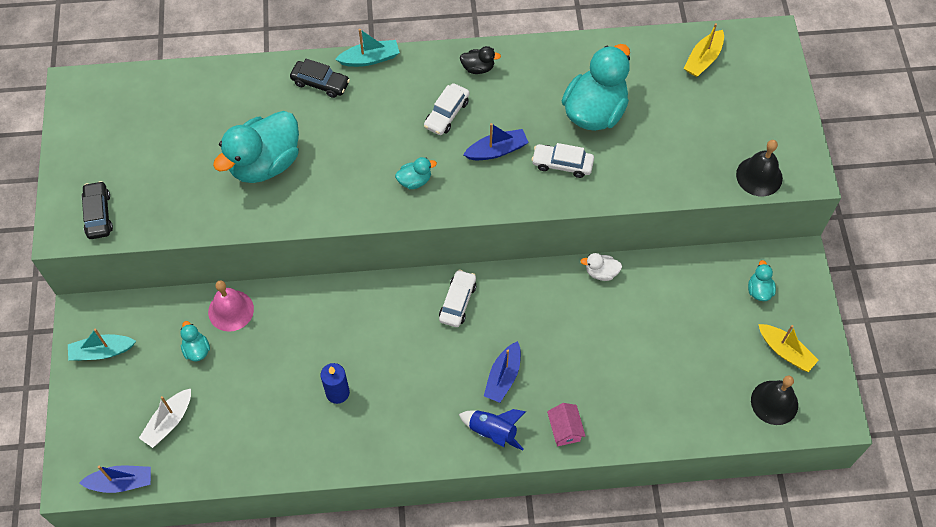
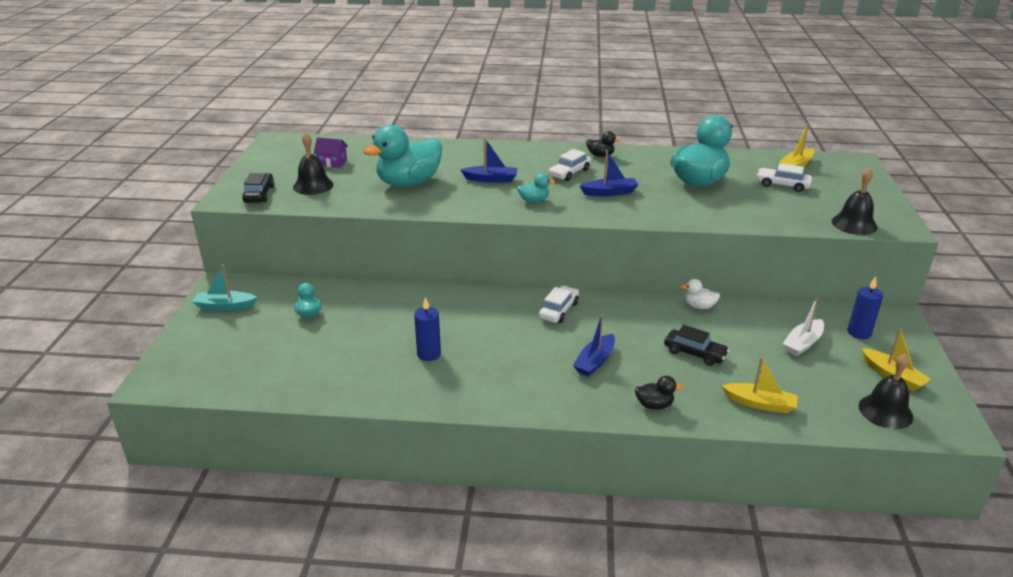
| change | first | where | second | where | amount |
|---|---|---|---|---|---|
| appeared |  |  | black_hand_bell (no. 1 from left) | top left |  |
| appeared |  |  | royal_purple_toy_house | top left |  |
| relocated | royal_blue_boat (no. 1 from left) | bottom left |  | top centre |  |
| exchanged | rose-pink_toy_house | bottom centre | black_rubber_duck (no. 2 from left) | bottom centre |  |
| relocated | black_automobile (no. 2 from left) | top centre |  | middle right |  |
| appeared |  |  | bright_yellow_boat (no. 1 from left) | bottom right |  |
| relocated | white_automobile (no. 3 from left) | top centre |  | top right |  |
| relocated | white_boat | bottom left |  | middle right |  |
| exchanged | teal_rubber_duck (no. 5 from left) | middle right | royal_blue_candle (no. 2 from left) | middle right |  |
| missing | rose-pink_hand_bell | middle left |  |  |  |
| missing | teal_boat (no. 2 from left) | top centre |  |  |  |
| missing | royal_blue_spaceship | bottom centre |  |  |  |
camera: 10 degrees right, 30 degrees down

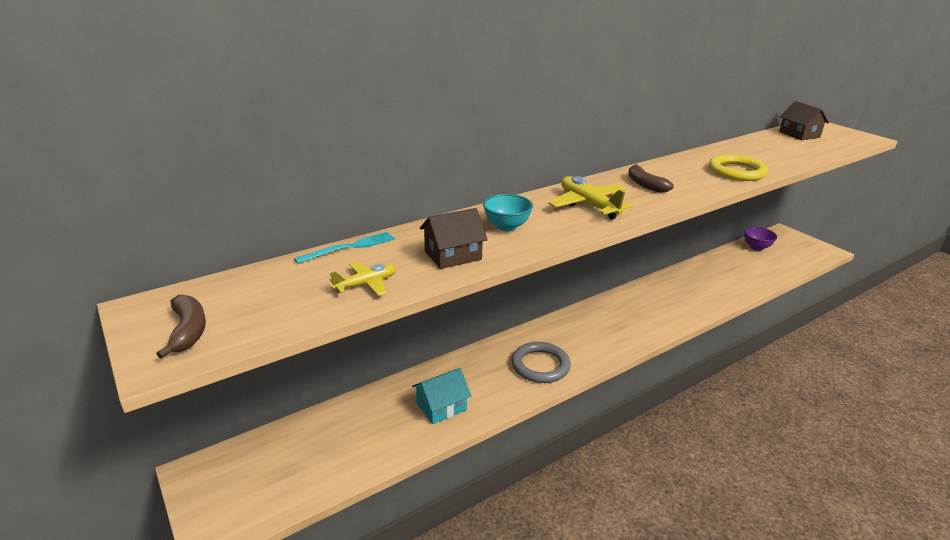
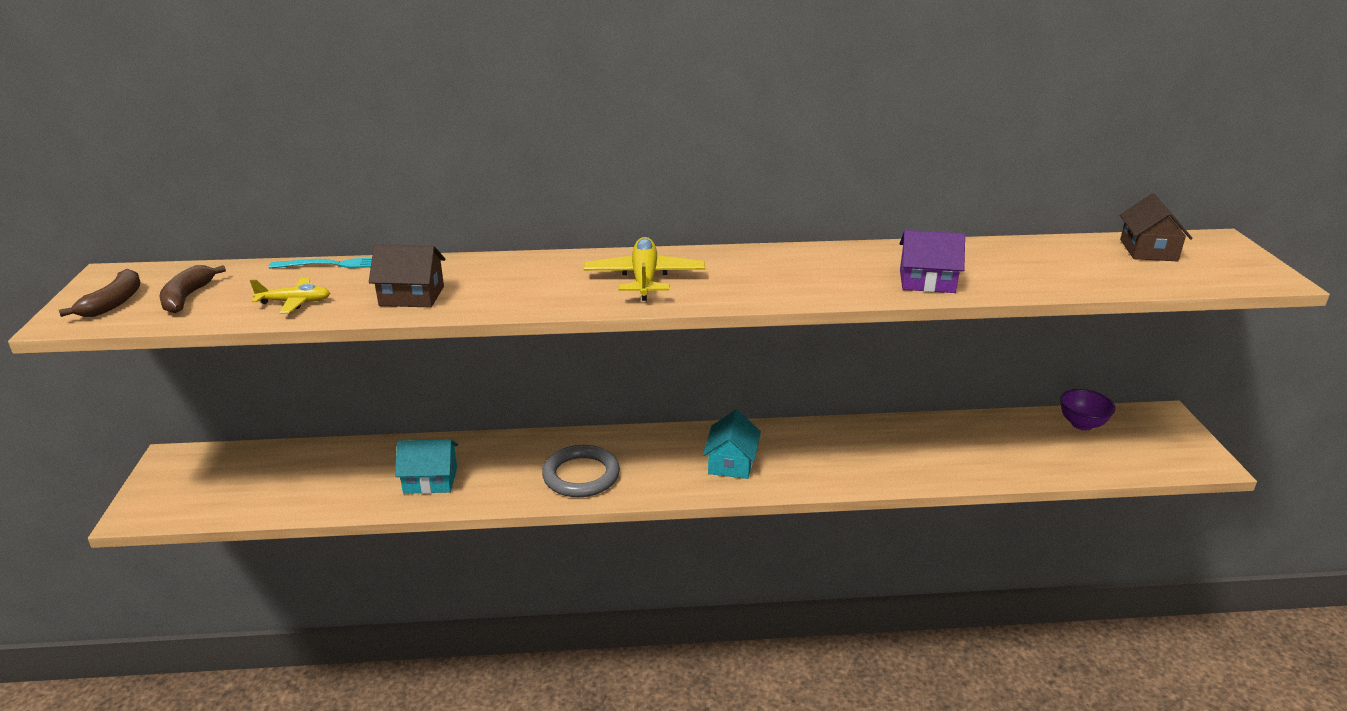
| change | first | where | second | where | amount |
|---|---|---|---|---|---|
| relocated | brown_banana (no. 2 from left) | top right |  | middle left |  |
| appeared |  |  | teal_toy_house (no. 2 from left) | centre |  |
| exchanged | bright_yellow_ring | top right | royal_purple_toy_house | middle right |  |
| missing | teal_deep_dish | centre |  |  |  |
camera: 30 degrees right, 0 degrees up

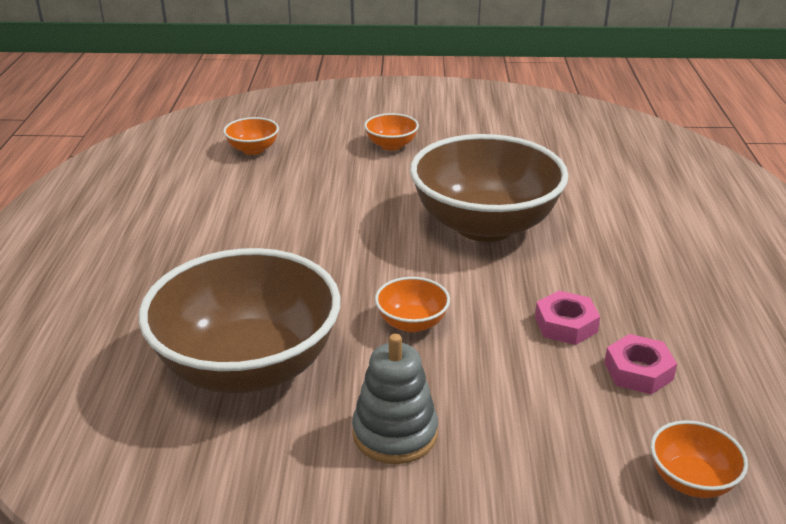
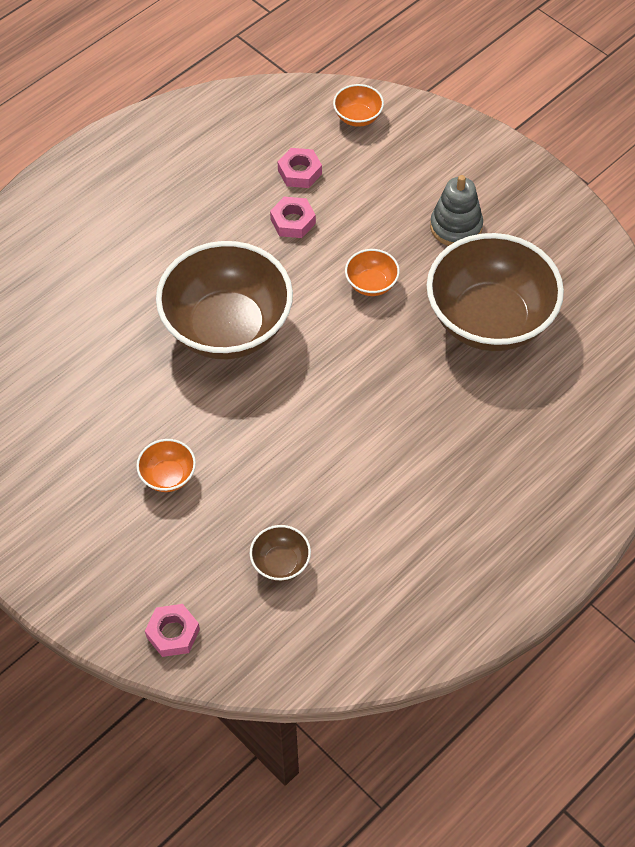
| change | first | where | second | where | amount |
|---|---|---|---|---|---|
| appeared |  |  | rose-pink_hex_nut (no. 1 from left) | bottom left |  |
| colour | bright_orange_deep_dish (no. 1 from left) | top left | brown_deep_dish (no. 2 from left) | centre |  |
camera: 135 degrees left, 25 degrees up

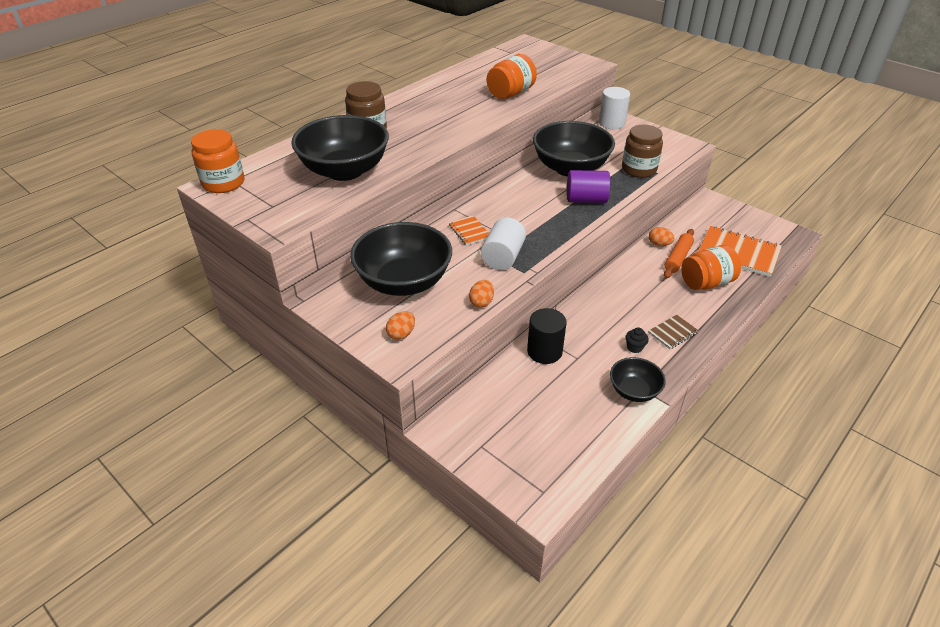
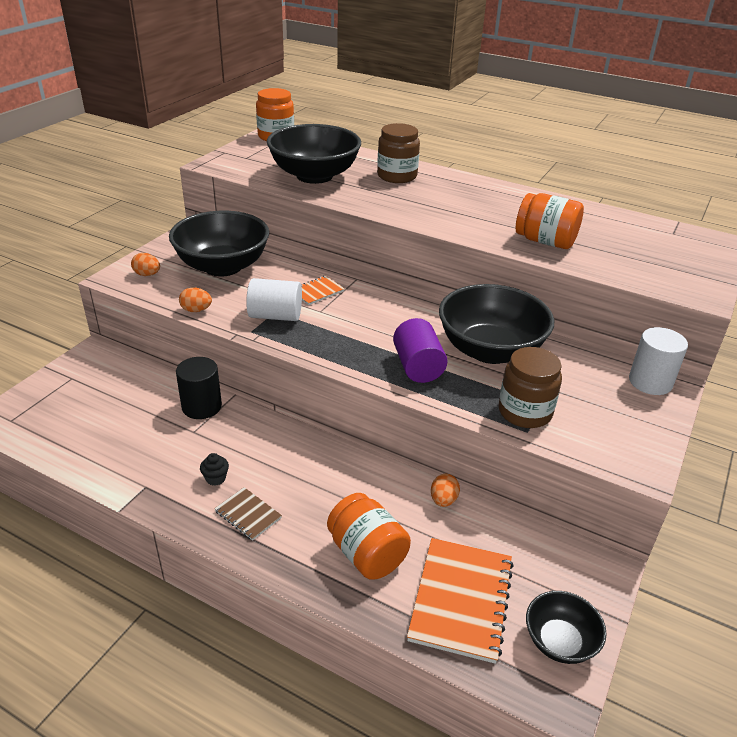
| change | first | where | second | where | amount |
|---|---|---|---|---|---|
| relocated | black_deep_dish (no. 4 from left) | middle right |  | bottom right |  |
| missing | bright_orange_pastry_roller | middle right |  |  |  |
camera: 75 degrees right, 5 degrees down

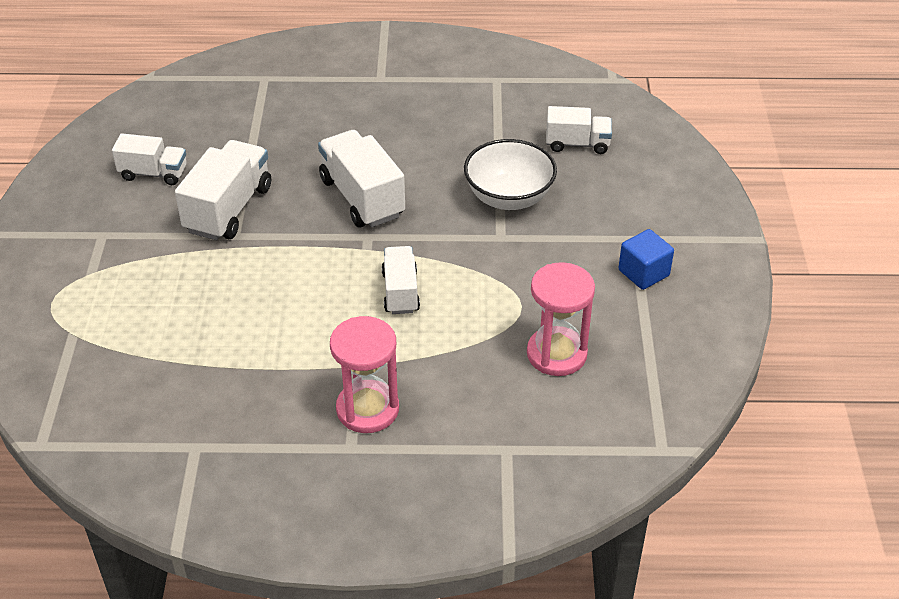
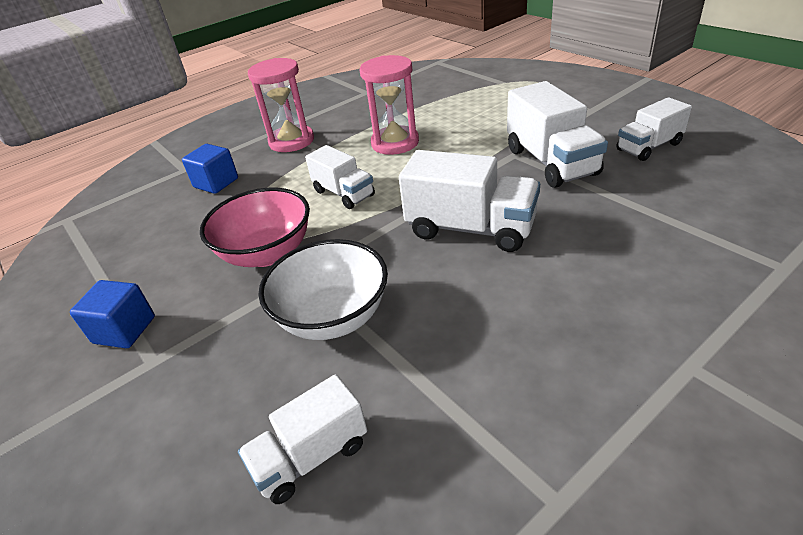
| change | first | where | second | where | amount |
|---|---|---|---|---|---|
| appeared |  |  | royal_blue_solid_cube (no. 2 from left) | top left |  |
| appeared |  |  | rose-pink_deep_dish | middle left |  |
| relocated | rose-pink_hourglass (no. 2 from left) | centre |  | top centre |  |
camera: 145 degrees right, 5 degrees down

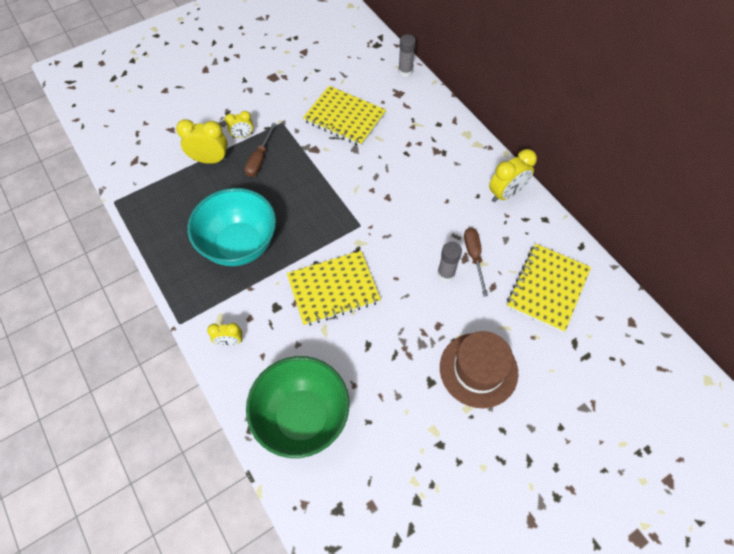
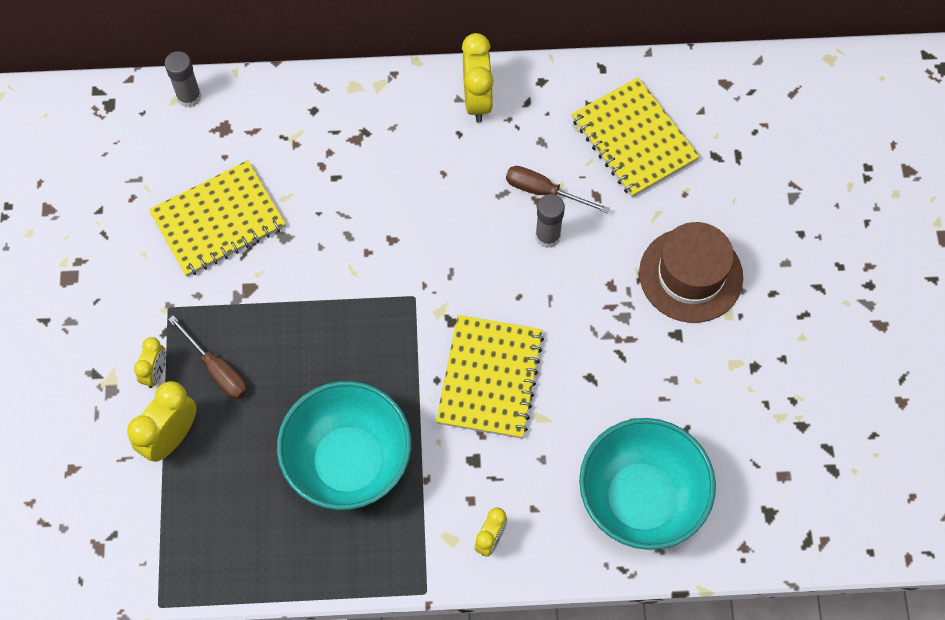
| change | first | where | second | where | amount |
|---|---|---|---|---|---|
| colour | green_deep_dish | bottom centre | teal_deep_dish (no. 2 from left) | bottom right |  |
camera: 60 degrees left, 5 degrees up

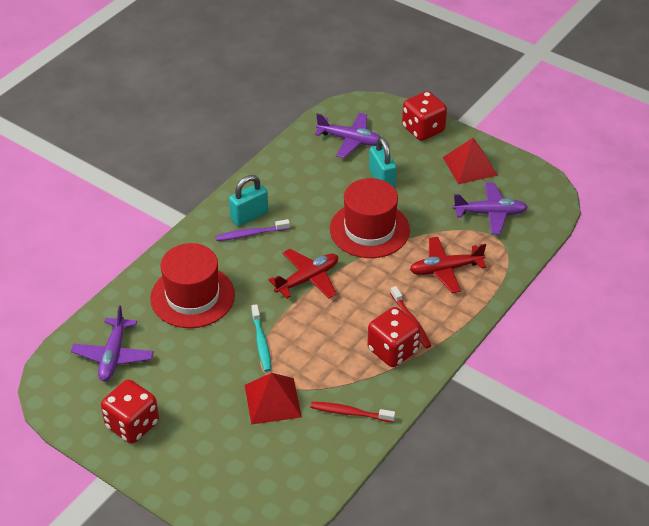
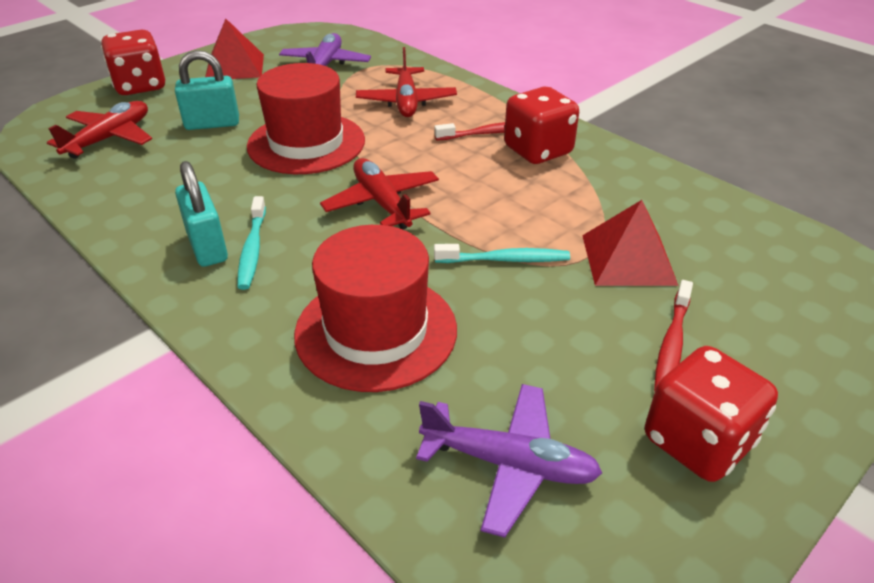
| change | first | where | second | where | amount |
|---|---|---|---|---|---|
| colour | royal_purple_toy_plane (no. 2 from left) | top centre | scarlet_toy_plane (no. 1 from left) | top left |  |
| colour | royal_purple_dental_brush | centre | teal_dental_brush (no. 1 from left) | middle left |  |
| relocated | scarlet_dental_brush (no. 1 from left in the first image) | bottom centre | scarlet_dental_brush (no. 2 from left) | middle right |  |
camera: 80 degrees left, 5 degrees down

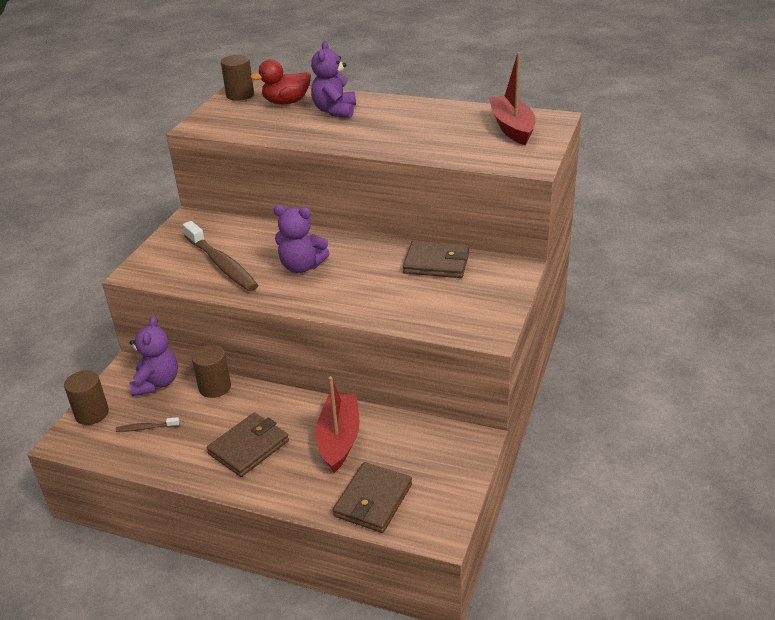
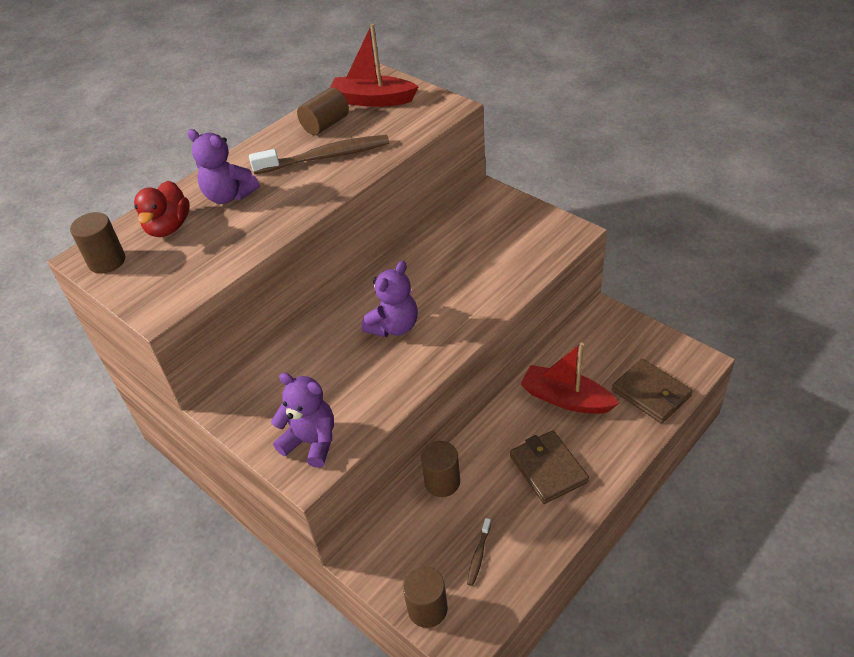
| change | first | where | second | where | amount |
|---|---|---|---|---|---|
| relocated | brown_dental_brush (no. 2 from left in the first image) | middle left | brown_dental_brush (no. 1 from left) | top centre |  |
| relocated | royal_purple_teddy_bear (no. 1 from left in the first image) | middle left | royal_purple_teddy_bear (no. 2 from left) | centre |  |
| appeared |  |  | brown_cylinder_shape (no. 2 from left) | top centre |  |
| missing | brown_billfold (no. 3 from left) | centre |  |  |  |
camera: 65 degrees left, 10 degrees up

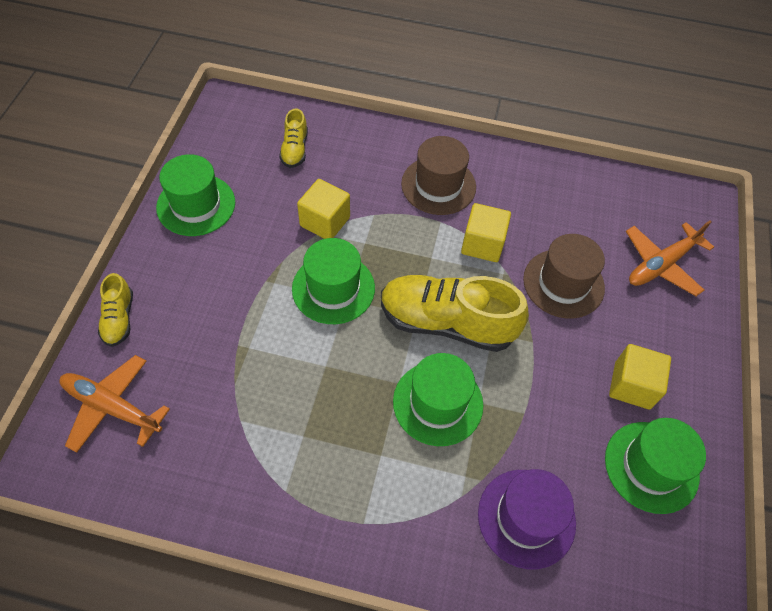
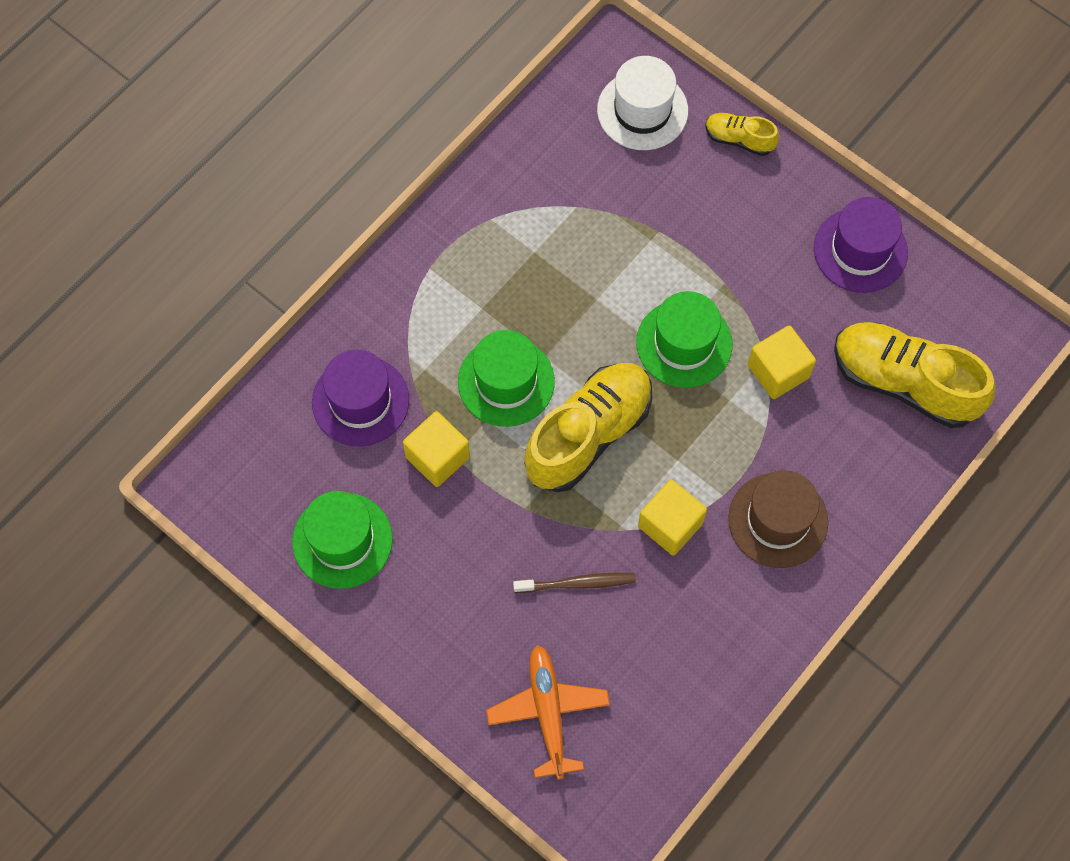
| change | first | where | second | where | amount |
|---|---|---|---|---|---|
| relocated | bright_yellow_solid_cube (no. 3 from left in the first image) | middle right | bright_yellow_solid_cube (no. 1 from left) | centre |  |
| exchanged | brown_top_hat (no. 2 from left) | middle right | brown_dental_brush | bottom centre |  |
| exchanged | bright_orange_toy_plane (no. 1 from left) | middle left | white_top_hat | top centre |  |
| colour | green_top_hat (no. 1 from left) | top left | royal_purple_top_hat (no. 2 from left) | top right |  |
| size | bright_yellow_lace-up_shoe (no. 2 from left in the first image) | top centre | bright_yellow_lace-up_shoe (no. 3 from left) | middle right | x2.05 |
camera: 120 degrees right, 10 degrees up

